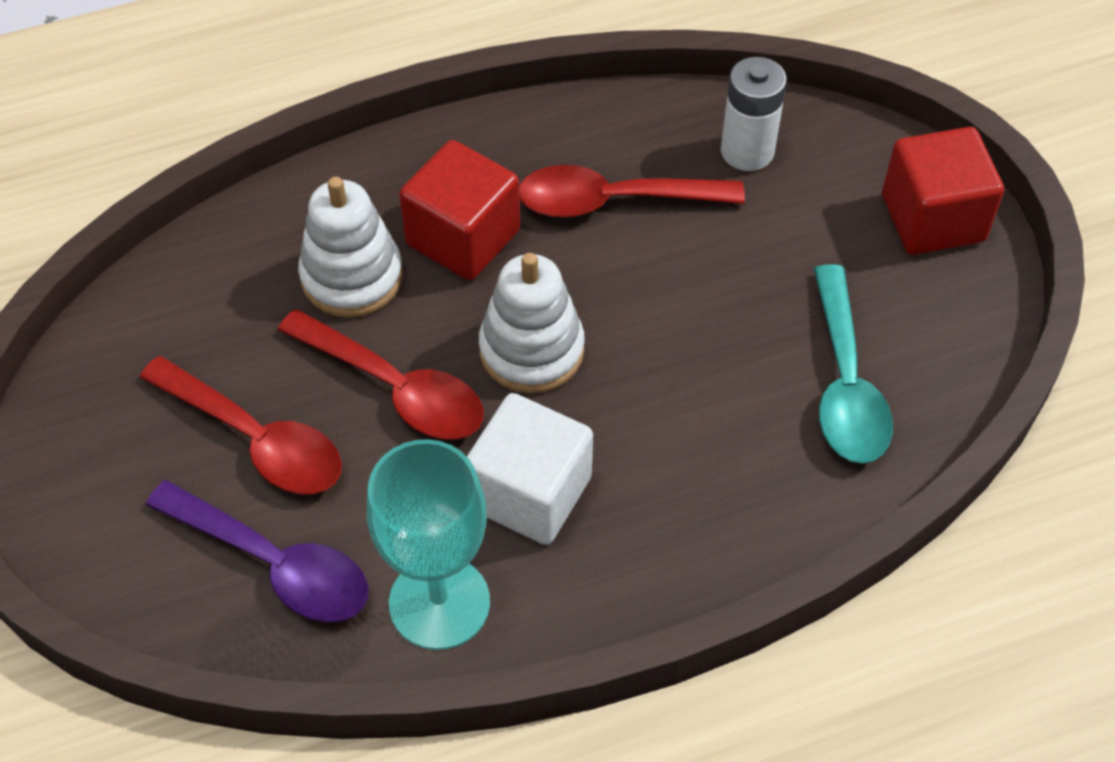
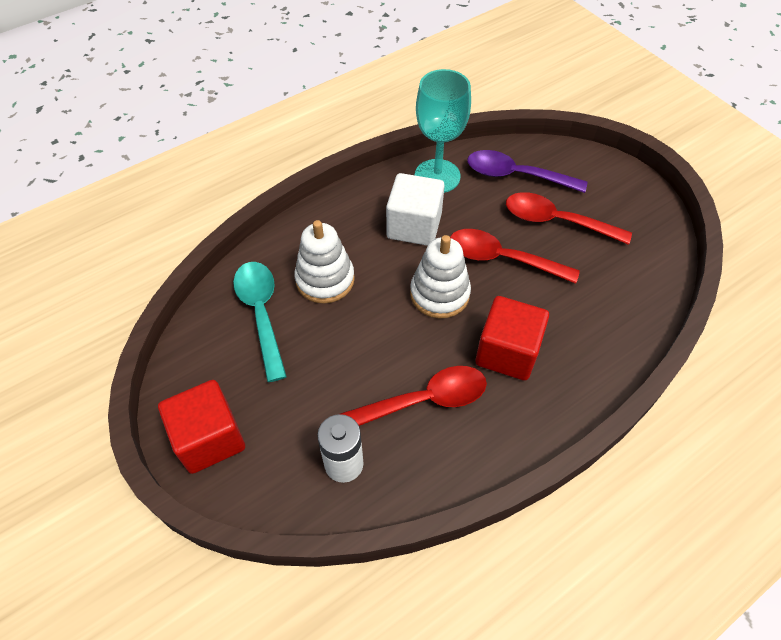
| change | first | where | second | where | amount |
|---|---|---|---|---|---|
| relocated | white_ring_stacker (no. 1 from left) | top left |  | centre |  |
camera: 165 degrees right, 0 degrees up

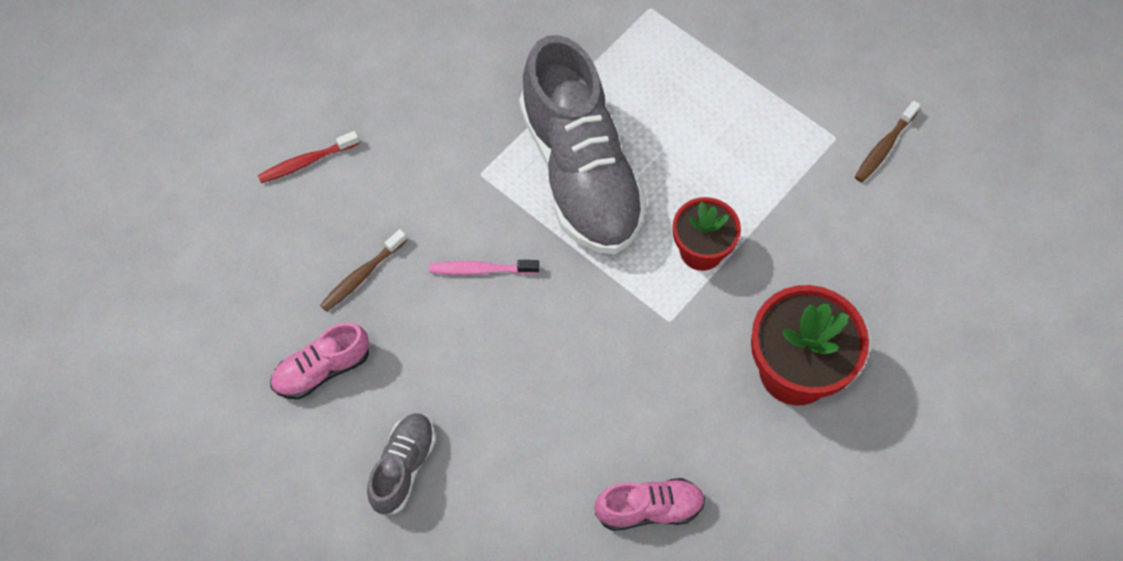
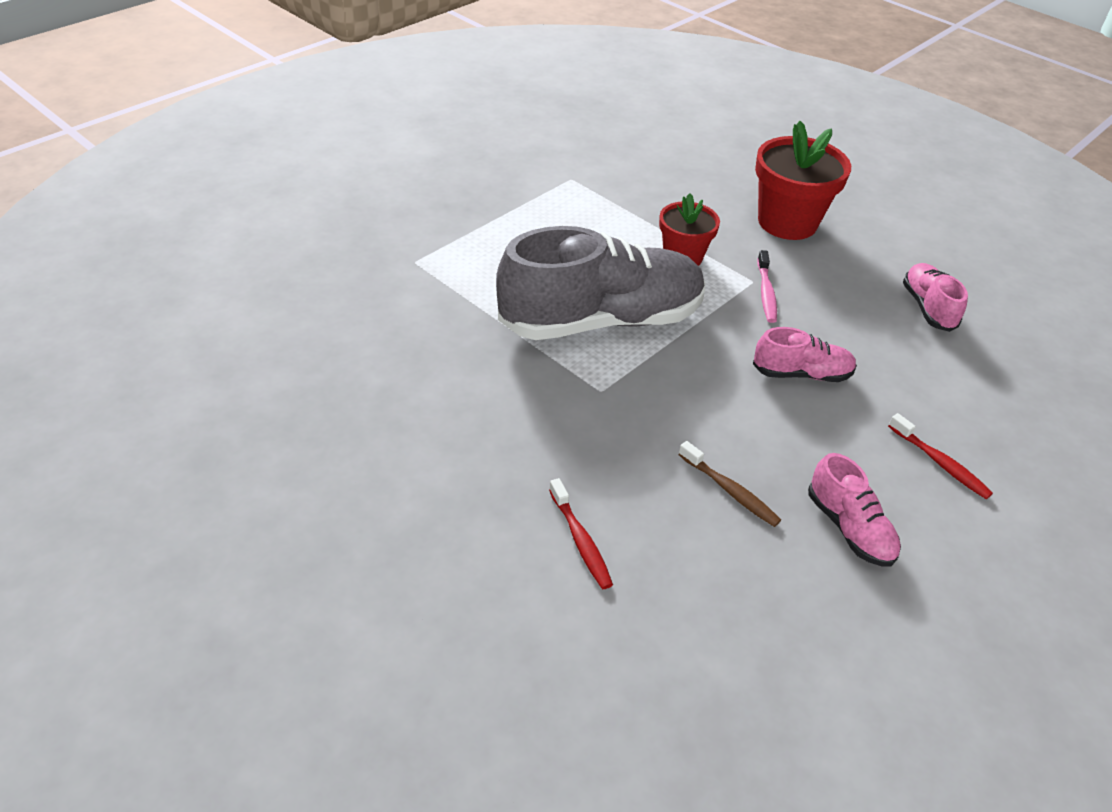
| change | first | where | second | where | amount |
|---|---|---|---|---|---|
| appeared |  |  | rose-pink_lace-up_shoe (no. 1 from left) | middle right |  |
| relocated | rose-pink_dental_brush | centre |  | middle right |  |
| exchanged | ash-grey_lace-up_shoe (no. 1 from left) | bottom centre | scarlet_dental_brush (no. 2 from left) | middle right |  |
| missing | brown_dental_brush (no. 2 from left) | top right |  |  |  |
camera: 90 degrees left, 20 degrees down

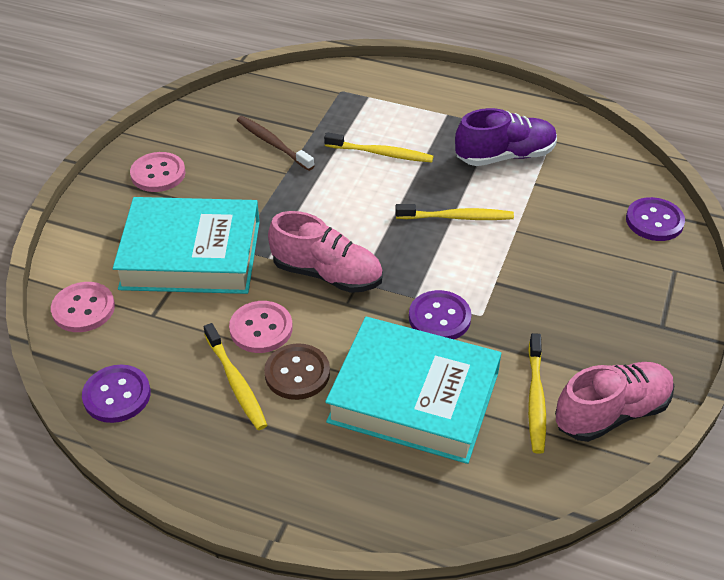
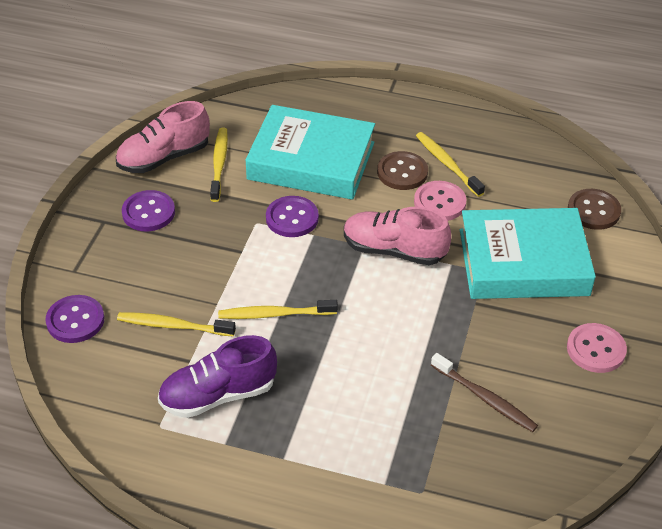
| change | first | where | second | where | amount |
|---|---|---|---|---|---|
| relocated | bright_yellow_dental_brush (no. 2 from left in the first image) | top centre | bright_yellow_dental_brush (no. 1 from left) | middle left |  |
| relocated | royal_purple_sewing_button (no. 1 from left in the first image) | bottom left | royal_purple_sewing_button (no. 2 from left) | middle left |  |
| colour | rose-pink_sewing_button (no. 1 from left) | middle left | brown_sewing_button (no. 2 from left) | middle right |  |
camera: 175 degrees right, 0 degrees up

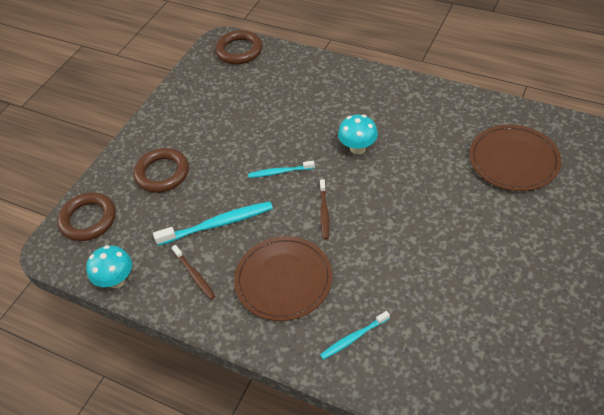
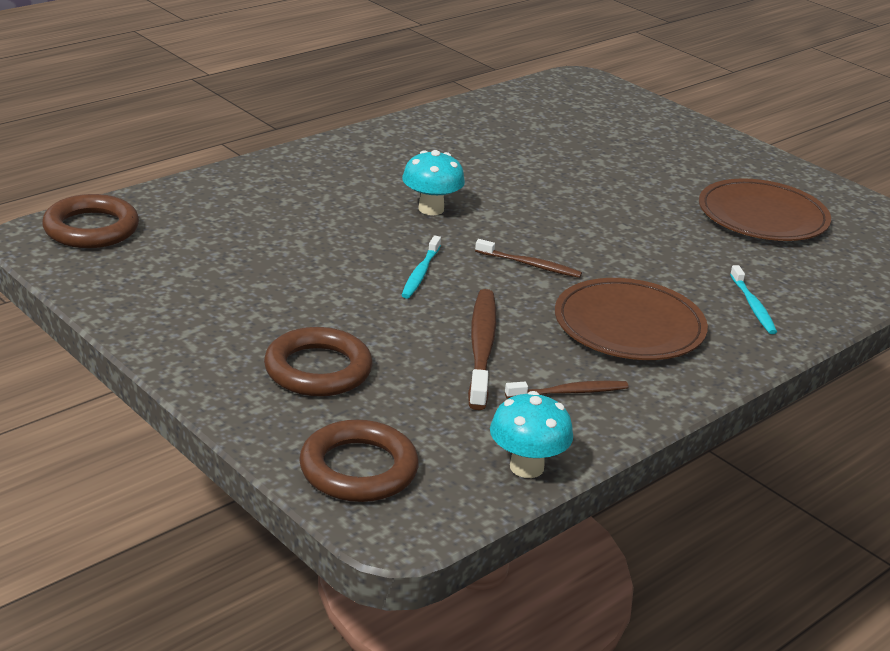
| change | first | where | second | where | amount |
|---|---|---|---|---|---|
| colour | teal_dental_brush (no. 1 from left) | centre | brown_dental_brush (no. 1 from left) | centre |  |
| relocated | brown_plate (no. 2 from left) | middle right |  | top right |  |
camera: 75 degrees left, 20 degrees down

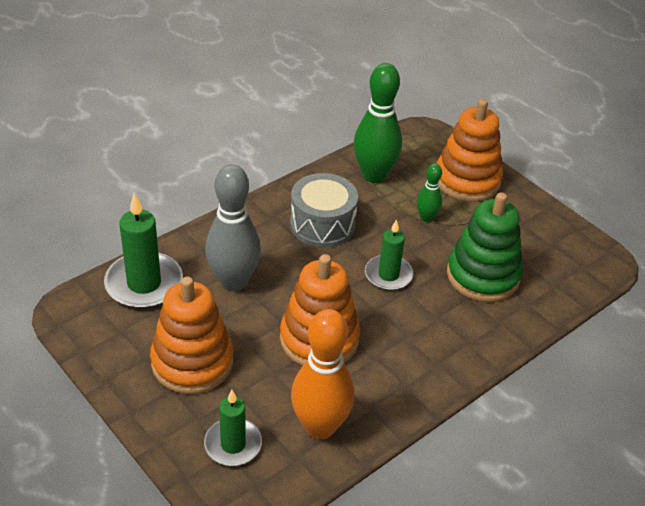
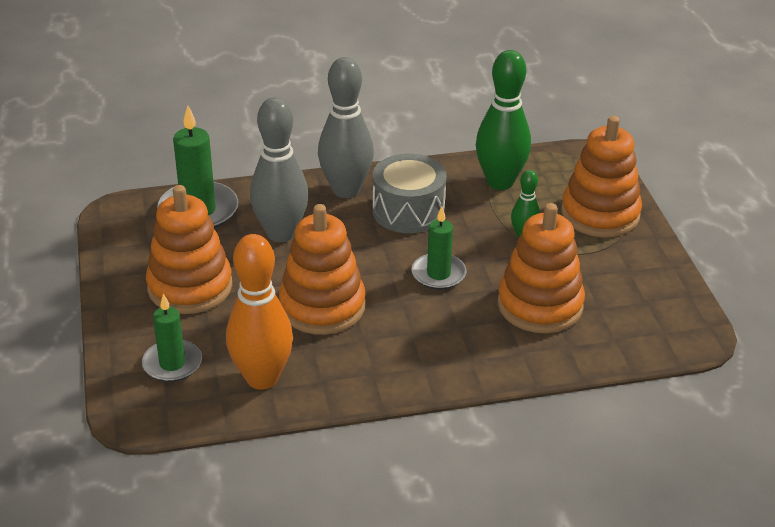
| change | first | where | second | where | amount |
|---|---|---|---|---|---|
| appeared |  |  | ash-grey_skittle (no. 2 from left) | top centre |  |
| colour | green_ring_stacker | middle right | bright_orange_ring_stacker (no. 3 from left) | middle right |  |
camera: 30 degrees right, 5 degrees down

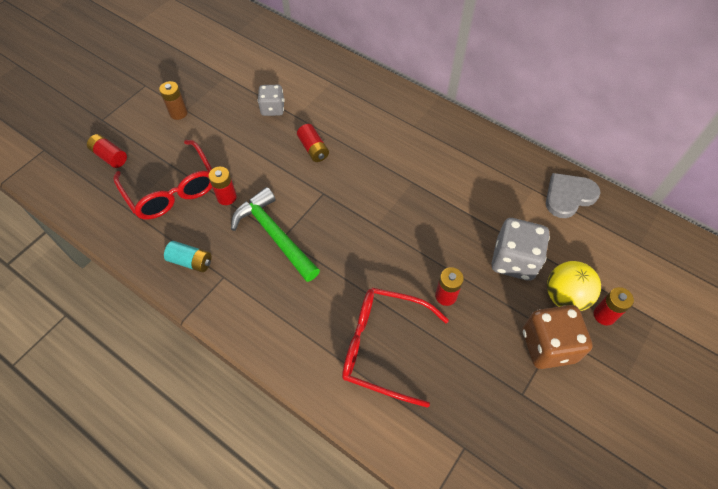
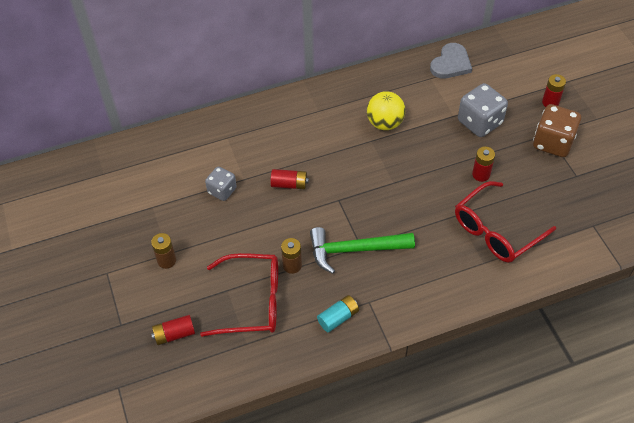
| change | first | where | second | where | amount |
|---|---|---|---|---|---|
| colour | scarlet_battery (no. 2 from left) | middle left | brown_battery (no. 2 from left) | centre |  |
| relocated | bright_yellow_ball | middle right |  | top centre |  |
| spun | ash-grey_heart | middle right |  | top right | 150 degrees counterclockwise |
camera: 55 degrees left, 5 degrees down

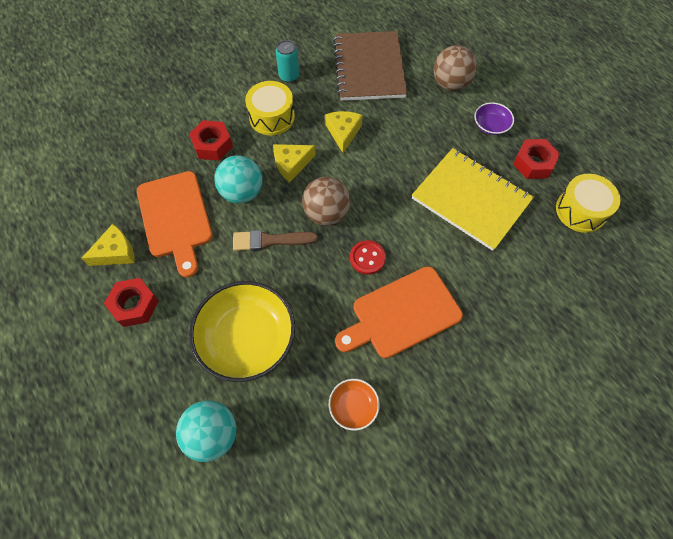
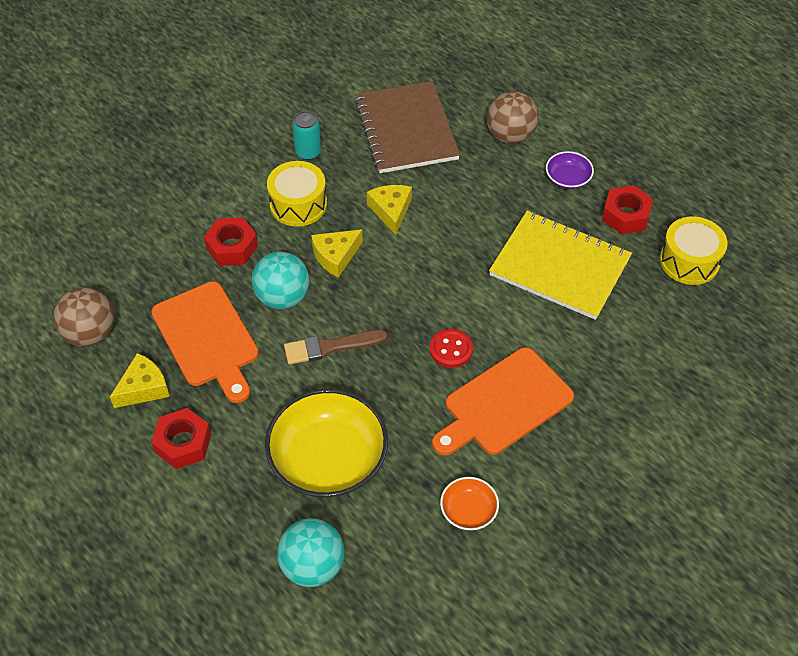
| change | first | where | second | where | amount |
|---|---|---|---|---|---|
| relocated | brown_ball (no. 1 from left) | centre |  | middle left |  |
camera: 10 degrees left, 10 degrees down

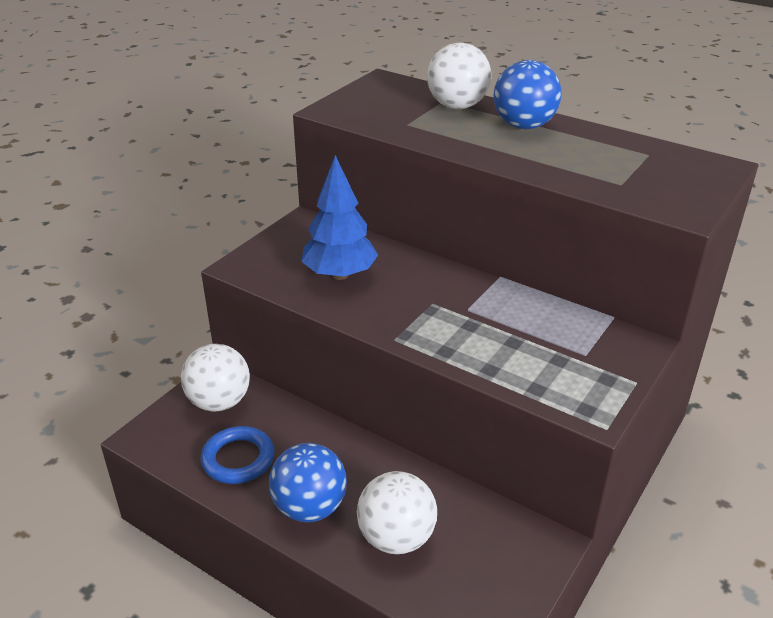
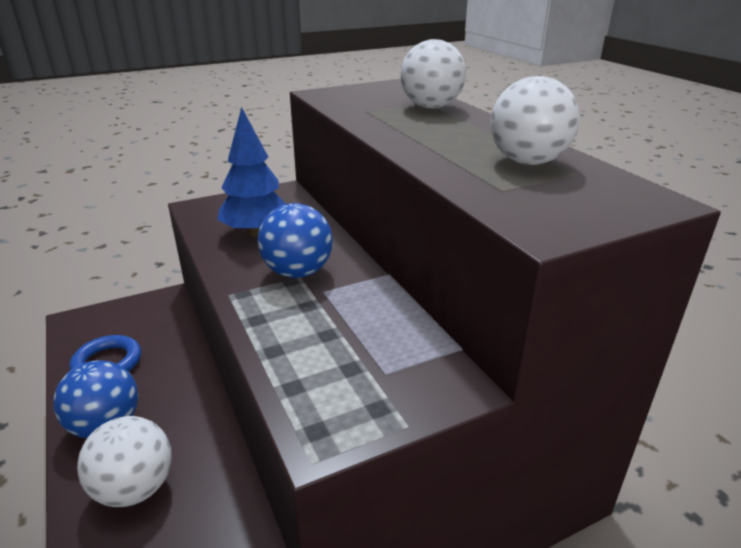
| change | first | where | second | where | amount |
|---|---|---|---|---|---|
| relocated | royal_blue_ball (no. 2 from left) | top right |  | centre |  |
| relocated | white_ball (no. 1 from left in the first image) | middle left | white_ball (no. 3 from left) | top right |  |
camera: 30 degrees right, 5 degrees down

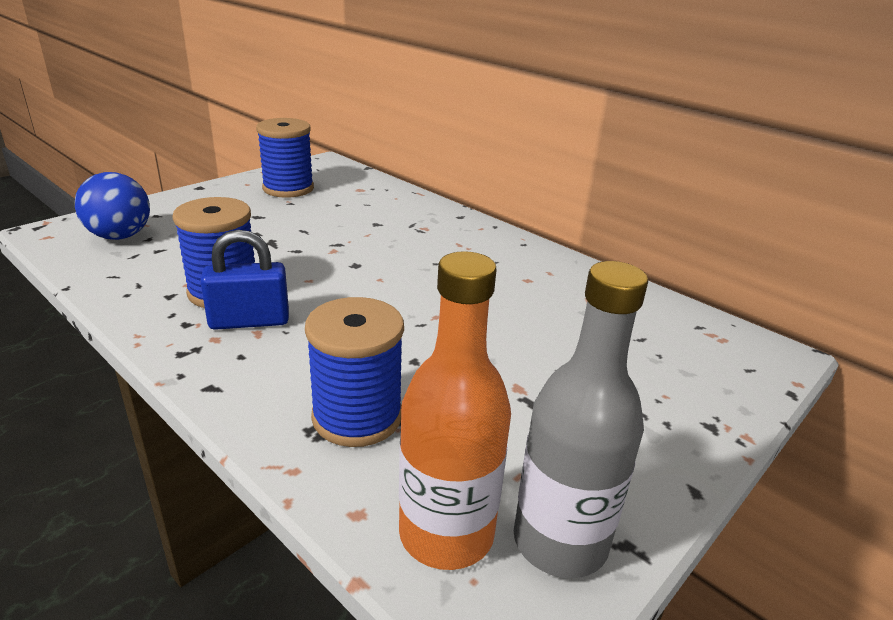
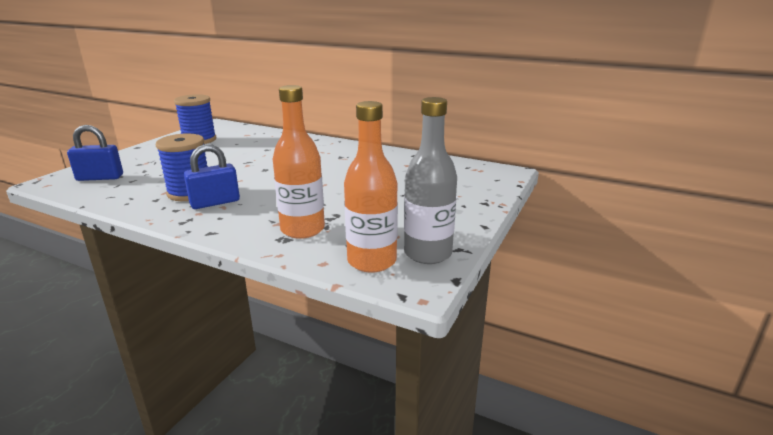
| change | first | where | second | where | amount |
|---|---|---|---|---|---|
| exchanged | royal_blue_ball | top left | royal_blue_small_lock (no. 1 from left) | middle left |  |
| exchanged | royal_blue_reel_of_thread (no. 3 from left) | centre | bright_orange_bottle (no. 1 from left) | centre |  |
camera: 15 degrees left, 5 degrees down

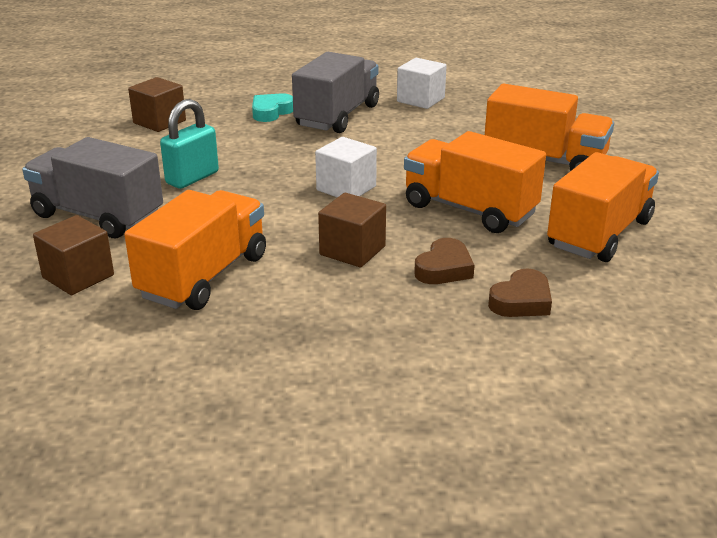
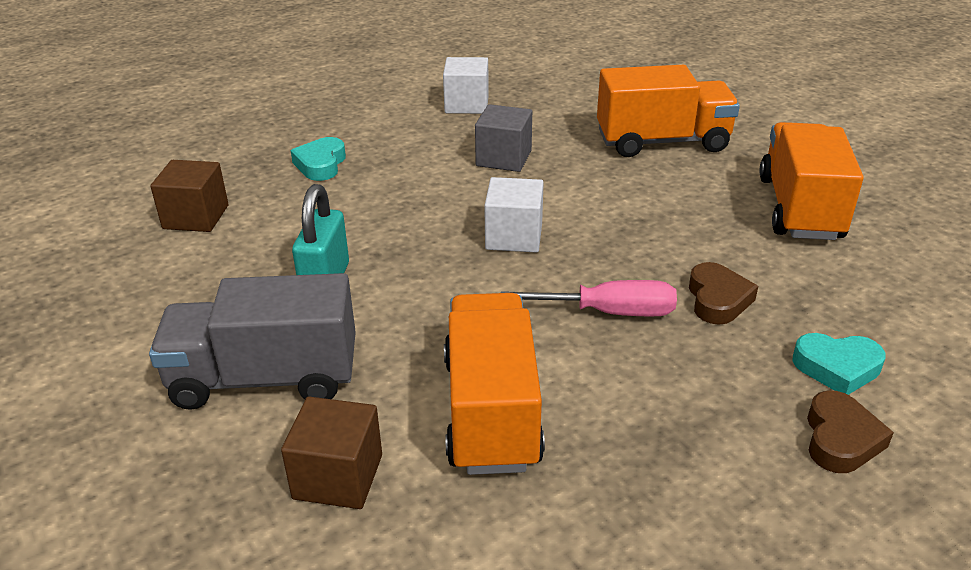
| change | first | where | second | where | amount |
|---|---|---|---|---|---|
| appeared |  |  | ash-grey_solid_cube | top centre |  |
| exchanged | brown_solid_cube (no. 3 from left) | centre | rose-pink_screwdriver | centre |  |
| appeared |  |  | teal_heart (no. 2 from left) | middle right |  |
| relocated | brown_heart (no. 2 from left) | middle right |  | bottom right |  |
| missing | ash-grey_lorry (no. 2 from left) | top centre |  |  |  |
| missing | bright_orange_lorry (no. 2 from left) | centre |  |  |  |
camera: 30 degrees left, 5 degrees up

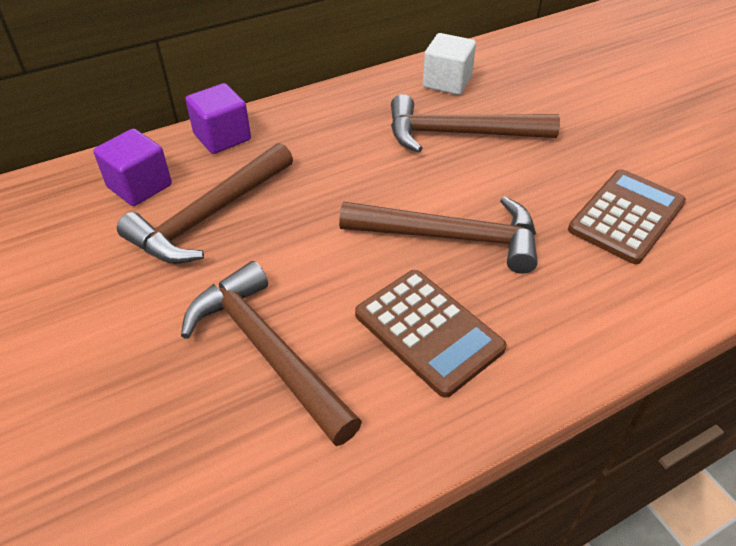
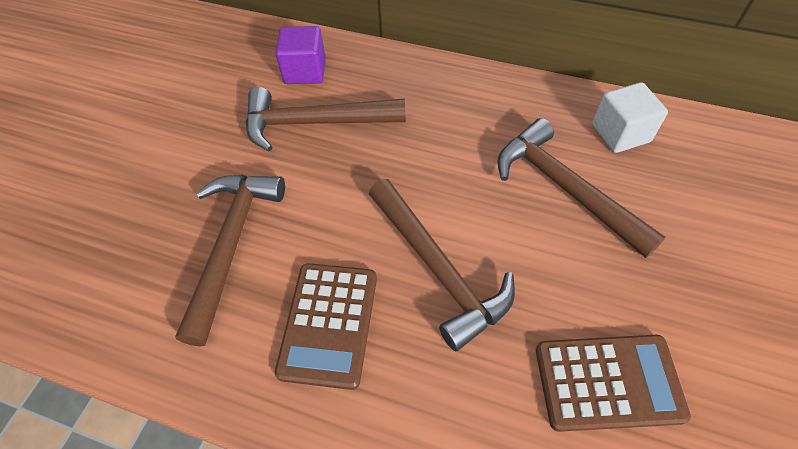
| change | first | where | second | where | amount |
|---|---|---|---|---|---|
| missing | royal_purple_solid_cube (no. 2 from left) | top left |  |  |  |
camera: 50 degrees right, 10 degrees up

